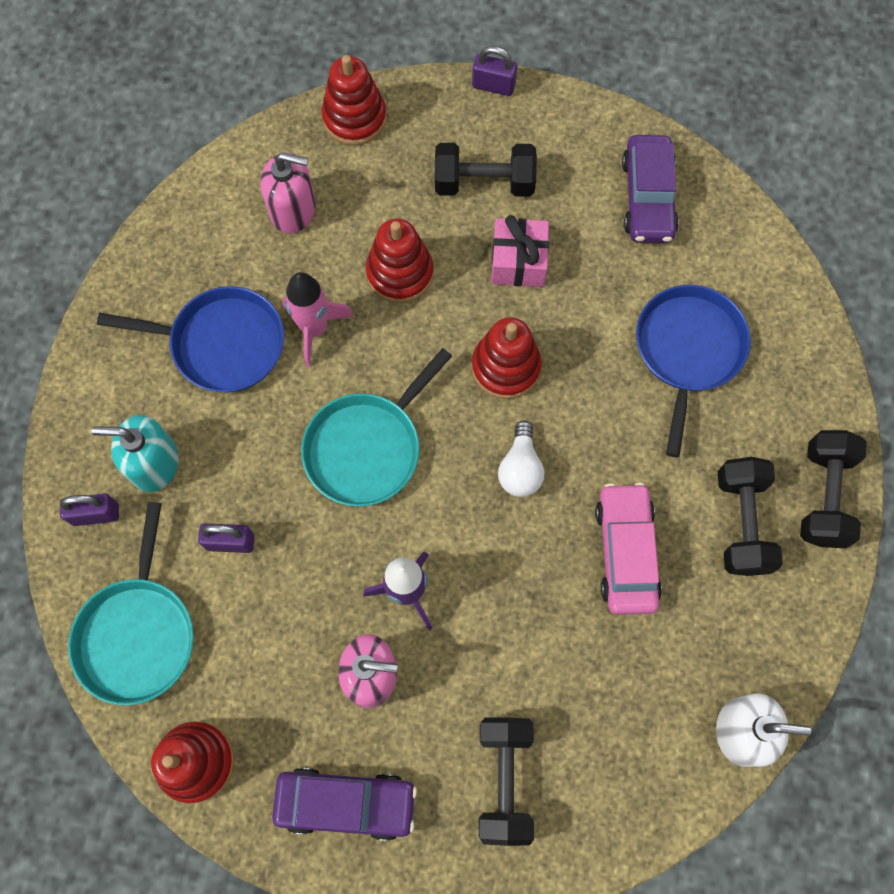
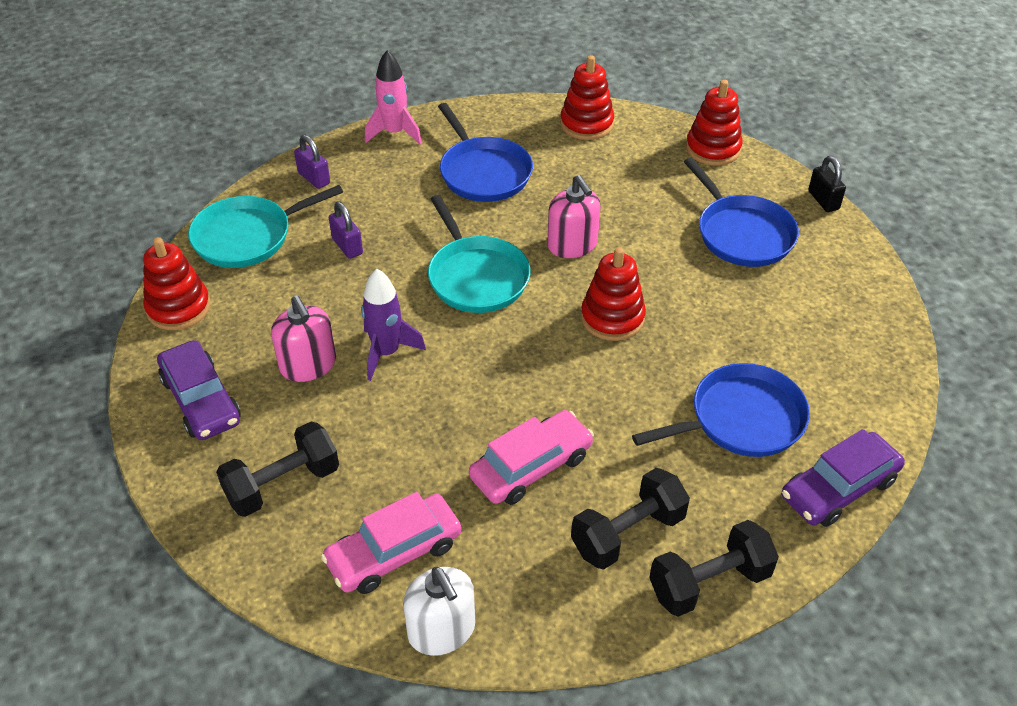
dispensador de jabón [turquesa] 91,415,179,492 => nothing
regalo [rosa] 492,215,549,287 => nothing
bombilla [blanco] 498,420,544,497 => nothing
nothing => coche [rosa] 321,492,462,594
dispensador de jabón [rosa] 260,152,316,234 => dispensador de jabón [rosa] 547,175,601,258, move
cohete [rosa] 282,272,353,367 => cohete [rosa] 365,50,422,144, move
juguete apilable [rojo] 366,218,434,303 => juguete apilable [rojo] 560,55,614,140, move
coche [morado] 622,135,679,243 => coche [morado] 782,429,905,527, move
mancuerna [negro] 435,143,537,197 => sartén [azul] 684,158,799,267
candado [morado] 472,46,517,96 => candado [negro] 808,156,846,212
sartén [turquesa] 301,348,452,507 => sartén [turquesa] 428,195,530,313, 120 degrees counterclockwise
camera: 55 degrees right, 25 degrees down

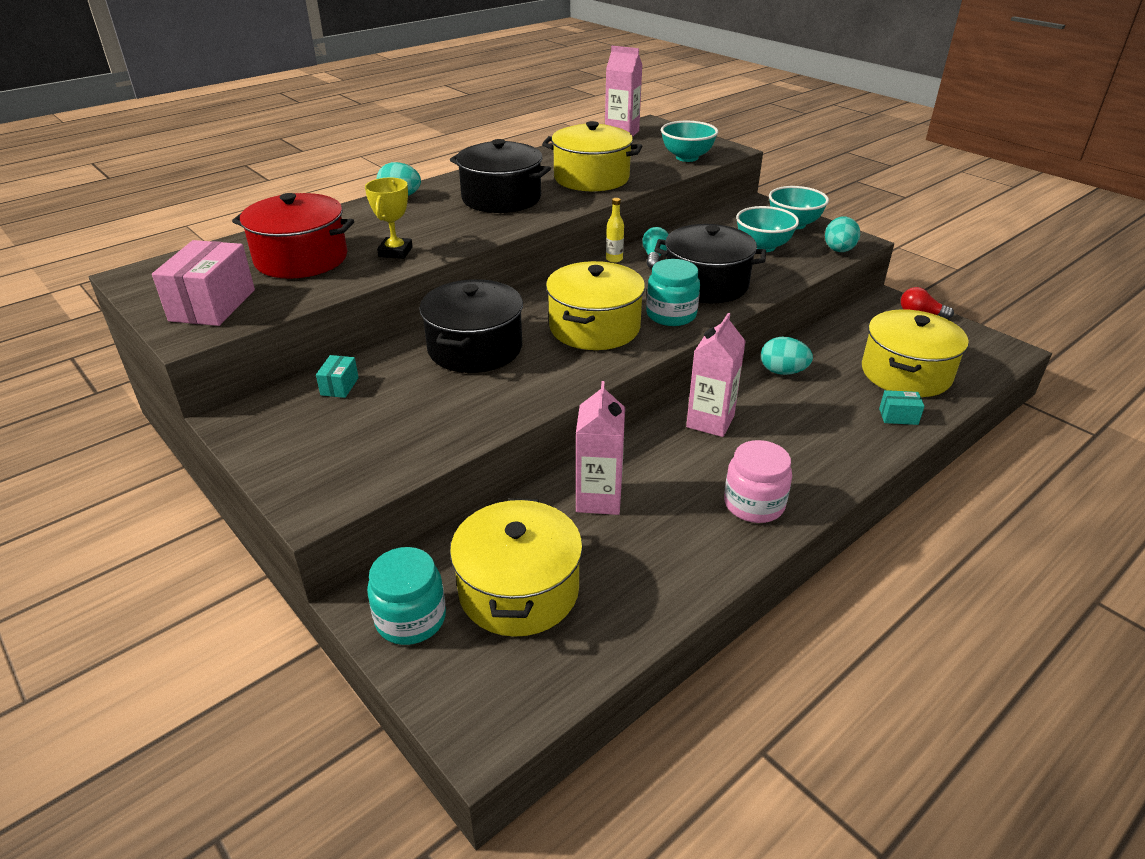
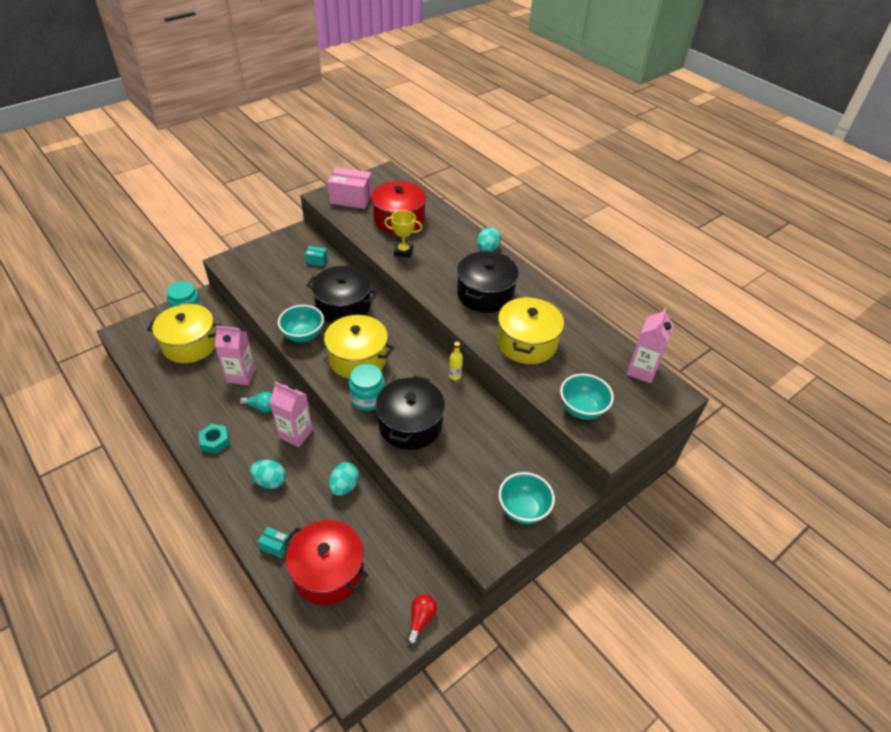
bombilla [turquesa] 642,227,669,268 => bombilla [turquesa] 239,392,272,412, move
cuenco [turquesa] 736,206,799,252 => cuenco [turquesa] 278,305,324,342, move
huevo [turquesa] 825,216,860,252 => huevo [turquesa] 249,460,286,489, move
tarro [rosa] 724,440,792,523 => tuerca [turquesa] 199,424,230,454
olla [amarillo] 862,309,969,397 => olla [rojo] 284,520,368,605
caja [turquesa] 879,390,925,425 => caja [turquesa] 258,527,290,558, 75 degrees counterclockwise
camera: 90 degrees right, 10 degrees up

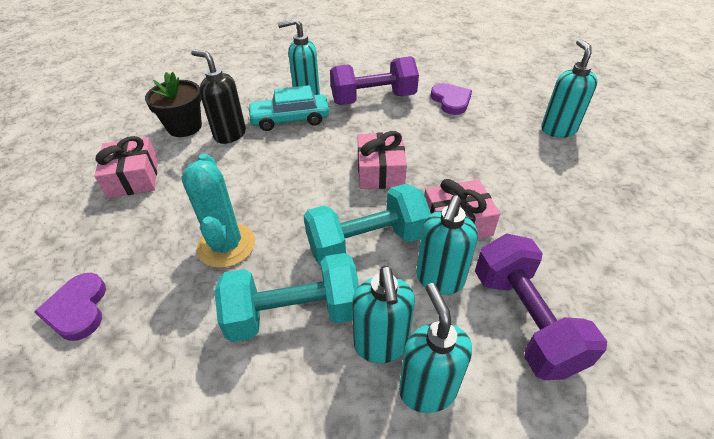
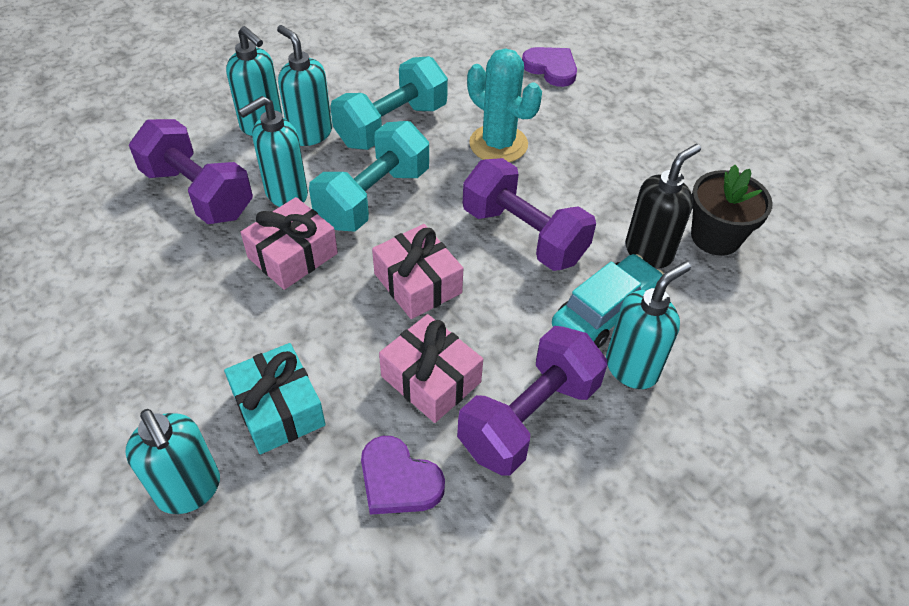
nothing => regalo [turquesa] 224,343,326,454
nothing => mancuerna [morado] 463,158,596,271
regalo [rosa] 95,136,158,198 => regalo [rosa] 379,314,483,423, move
dispensador de jabón [negro] 191,49,246,144 => dispensador de jabón [negro] 625,144,701,268, 45 degrees counterclockwise
dispensador de jabón [turquesa] 416,195,478,295 => dispensador de jabón [turquesa] 238,96,308,207, 120 degrees counterclockwise
camera: 145 degrees right, 5 degrees up

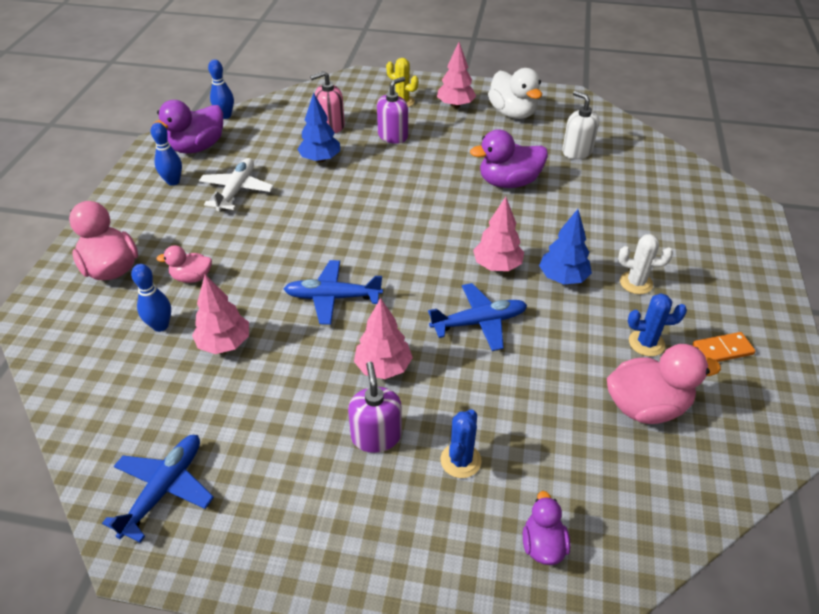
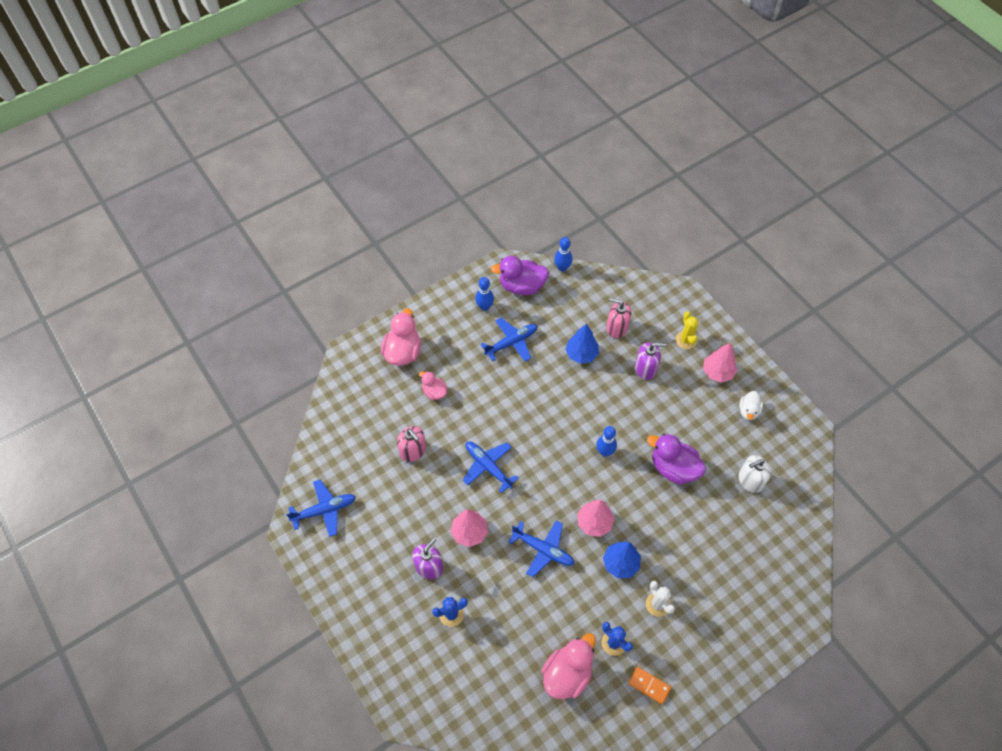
pato [morado] 523,491,570,565 => nothing
bolo [azul] 131,264,171,332 => bolo [azul] 596,426,617,456, move
árbol [rosa] 192,274,249,354 => dispensador de jabón [rosa] 397,426,426,462
avión [blanco] 199,158,274,211 => avión [azul] 481,318,537,362
dispensador de jabón [blanco] 562,91,599,159 => dispensador de jabón [blanco] 739,455,771,493, 120 degrees counterclockwise
pato [rosa] 607,344,721,424 => pato [rosa] 542,633,596,699, 90 degrees counterclockwise
pato [blanco] 488,68,542,119 => pato [blanco] 739,391,763,420, x0.57
camera: 45 degrees right, 15 degrees up

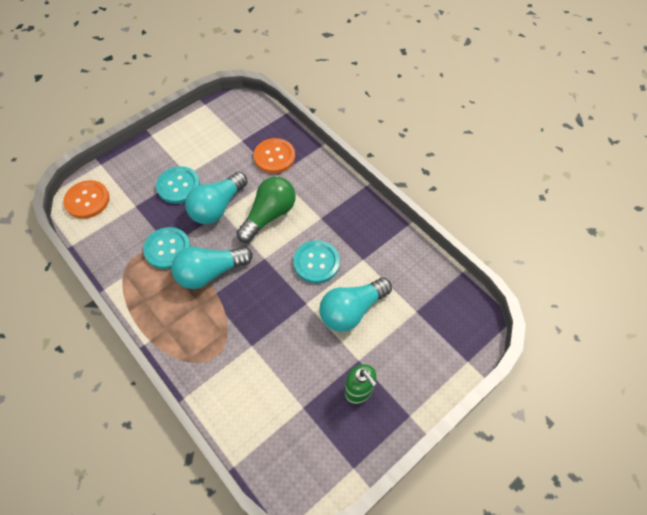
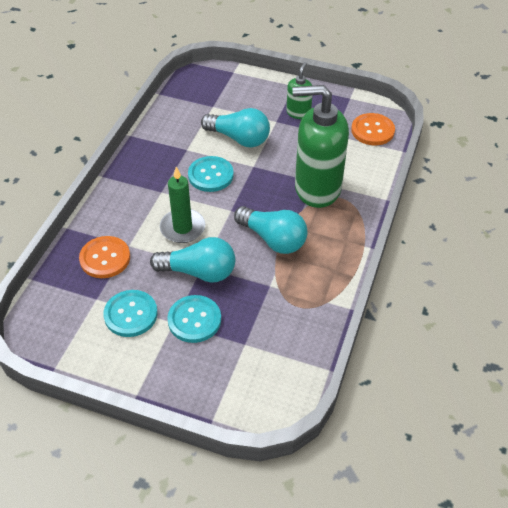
nothing => dispensador de jabón [verde] 292,85,349,208
botón [naranja] 63,180,110,219 => botón [naranja] 351,113,395,145, move
botón [turquesa] 143,227,191,269 => botón [turquesa] 103,290,158,337, move
bombilla [verde] 236,177,296,243 => vela [verde] 160,167,205,243
camera: 120 degrees left, 10 degrees down

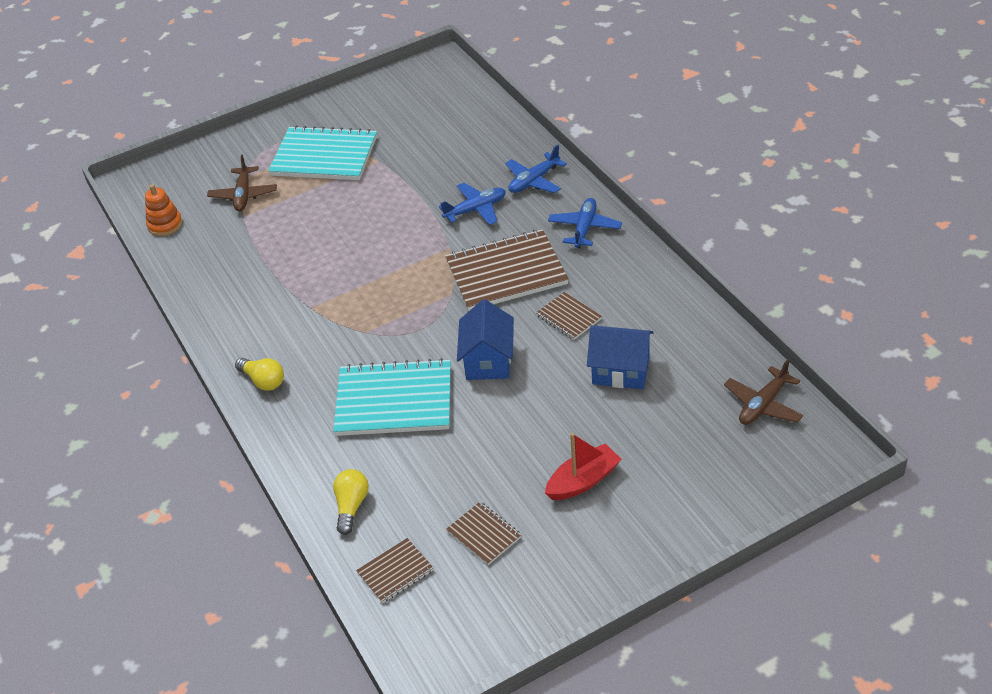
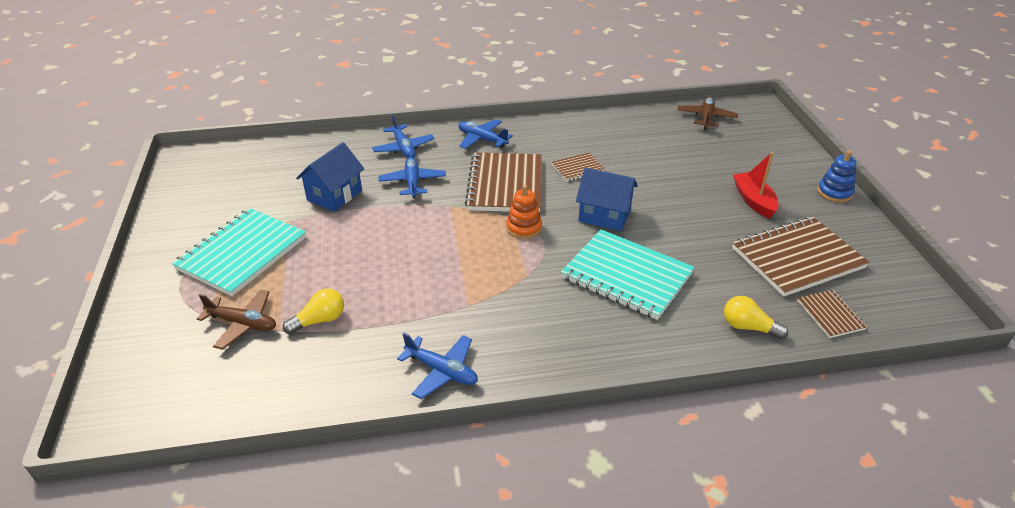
nothing => avión [azul] 397,333,478,399
nothing => juguete apilable [azul] 817,151,856,202
juguete apilable [naranja] 145,184,182,236 => juguete apilable [naranja] 506,185,542,239, move
bombilla [amarillo] 235,358,284,391 => bombilla [amarillo] 283,288,344,335, move
casa [azul] 587,325,654,389 => casa [azul] 296,142,364,212, move
cuaderno [turquesa] 333,358,451,436 => cuaderno [turquesa] 561,229,695,320, 75 degrees counterclockwise
avión [marrón] 724,359,803,425 => avión [marrón] 678,96,738,130, 135 degrees counterclockwise
cuaderno [marrón] 446,502,521,565 => cuaderno [marrón] 732,217,870,297, x2.05
camera: 75 degrees left, 5 degrees down

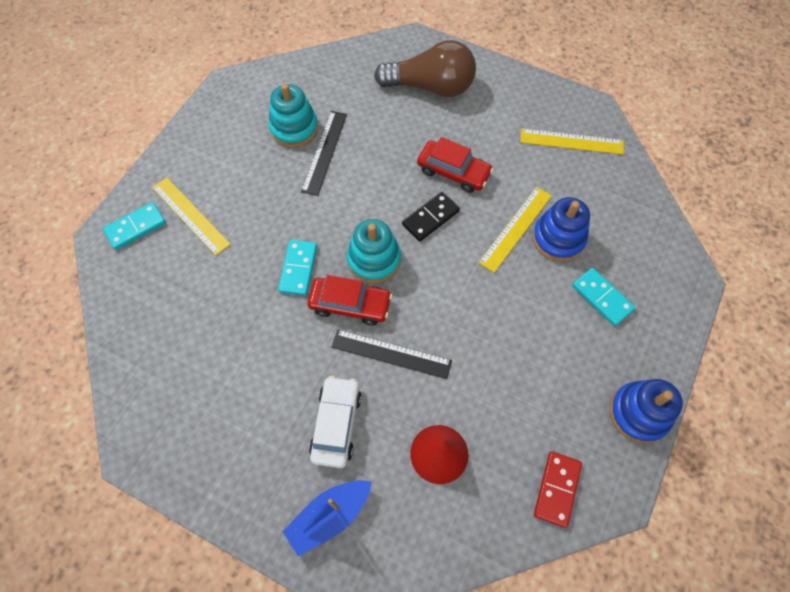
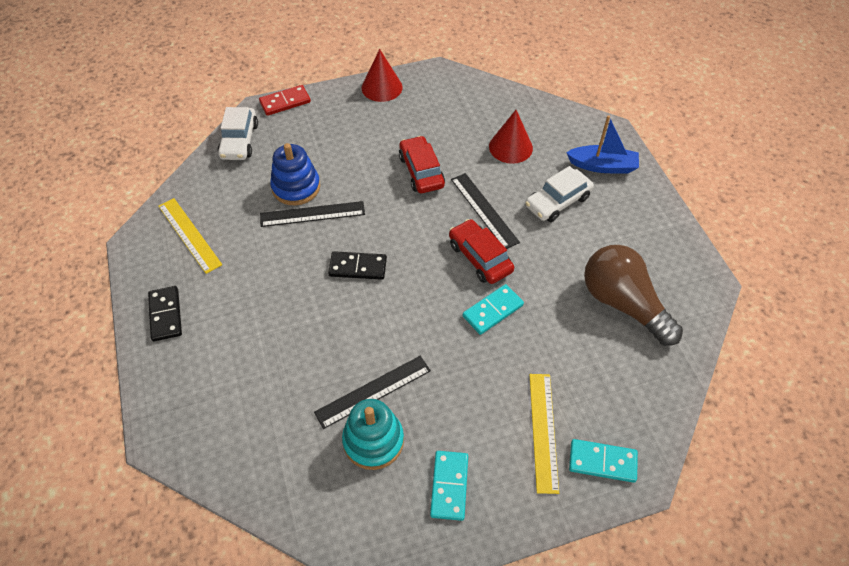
juguete apilable [turquesa] 347,219,401,283 => nothing
nothing => ficha de dominó [negro] 148,286,182,342
nothing => coche [blanco] 218,107,258,160
bombilla [marrón] 374,40,476,97 => bombilla [marrón] 584,245,683,346, move
coche [rojo] 417,137,494,193 => coche [rojo] 399,136,445,193, move
ficha de dominó [rojo] 534,451,582,528 => ficha de dominó [rojo] 259,85,311,116, move
ficha de dominó [turquesa] 572,268,635,326 => ficha de dominó [turquesa] 430,451,468,521, move
juguete apilable [azul] 609,379,683,443 => cono [rojo] 362,49,402,102
regla [amarillo] 479,187,552,273 => regla [negro] 260,201,365,227
camera: 135 degrees left, 10 degrees down

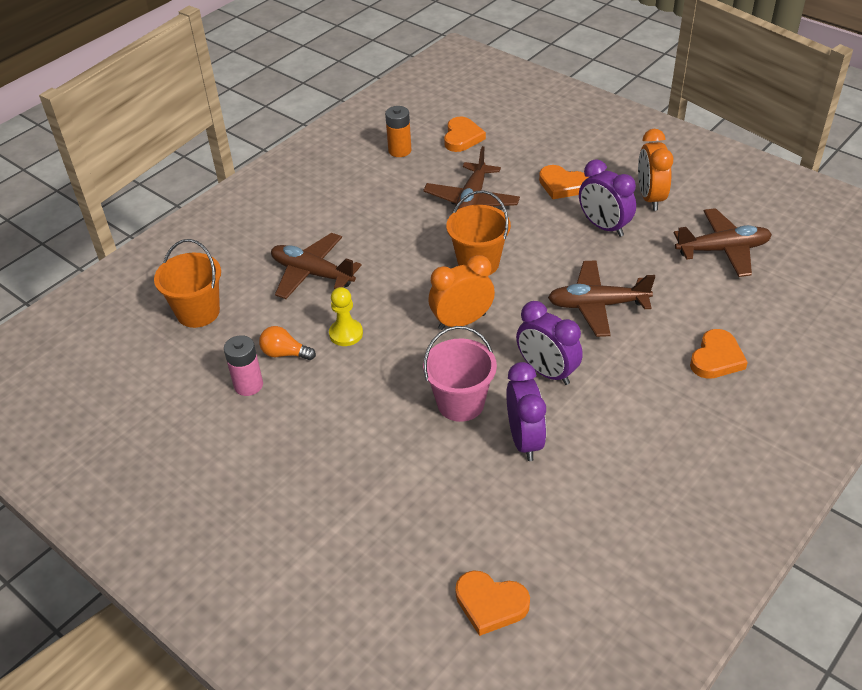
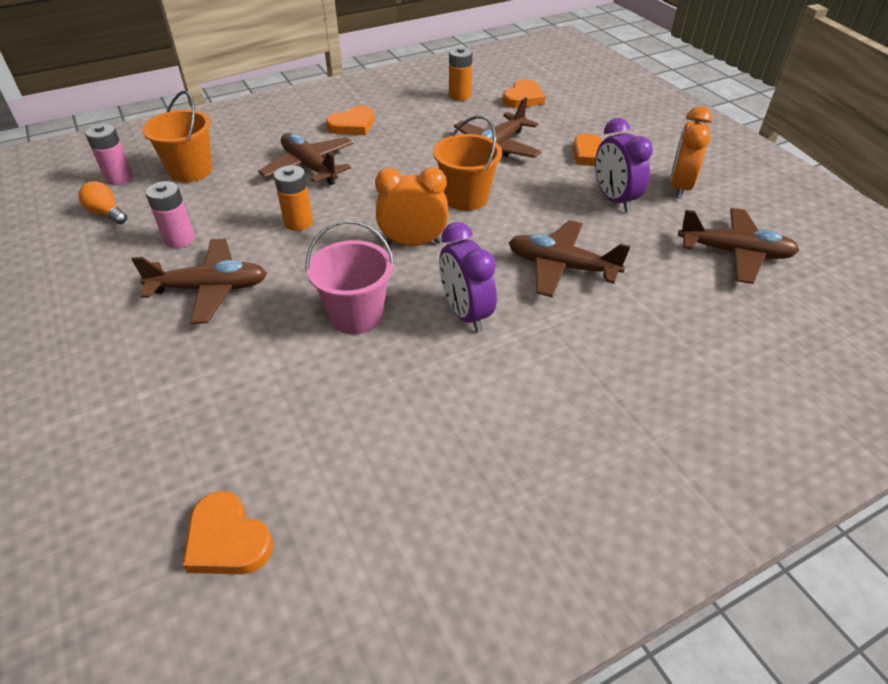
despertador [morado] 506,362,546,461 => nothing
nothing => pila [rosa] 85,124,133,185
nothing => avión [marrón] 131,239,267,324
bombilla [naranja] 259,326,316,360 => bombilla [naranja] 78,181,127,224, move
corazón [naranja] 690,329,748,379 => corazón [naranja] 326,106,374,135, move
peón [amarillo] 329,287,363,346 => pila [naranja] 274,165,313,231
camera: 20 degrees right, 0 degrees up

